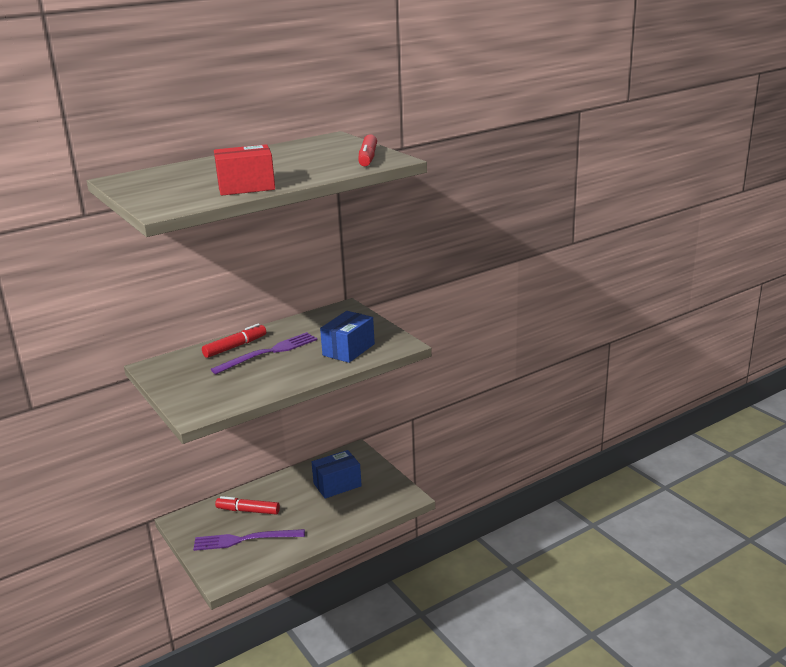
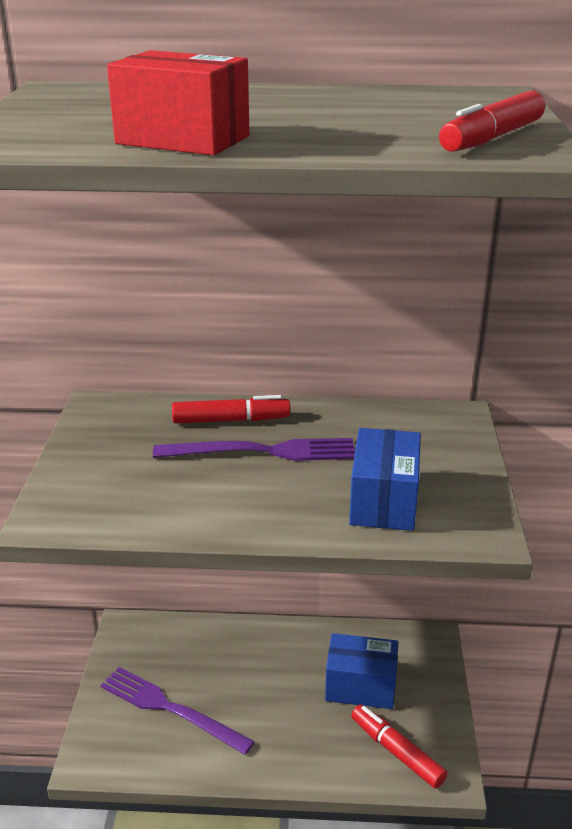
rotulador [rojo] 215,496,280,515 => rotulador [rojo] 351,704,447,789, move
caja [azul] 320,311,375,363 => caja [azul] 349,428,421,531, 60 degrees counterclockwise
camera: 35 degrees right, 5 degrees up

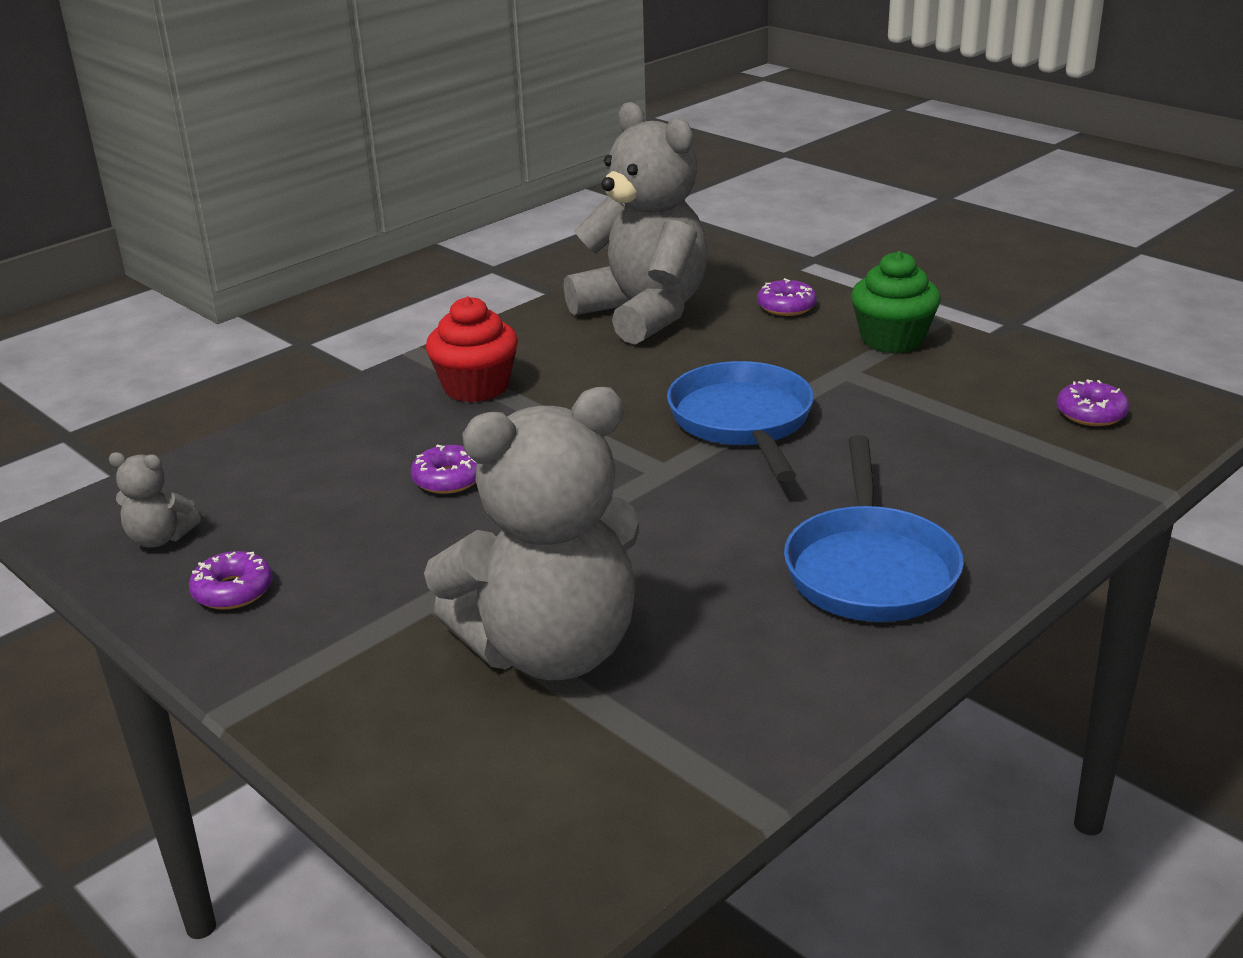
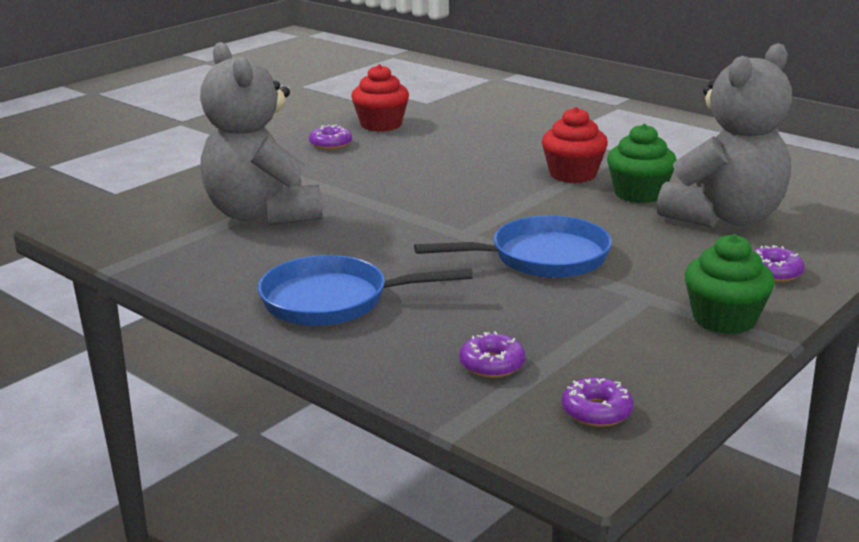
nothing => magdalena [verde] 607,124,677,203
rosquilla [morado] 411,445,477,494 => rosquilla [morado] 459,332,525,378, move
osito [gris] 109,452,201,548 => magdalena [rojo] 351,64,409,132
camera: 85 degrees right, 5 degrees down

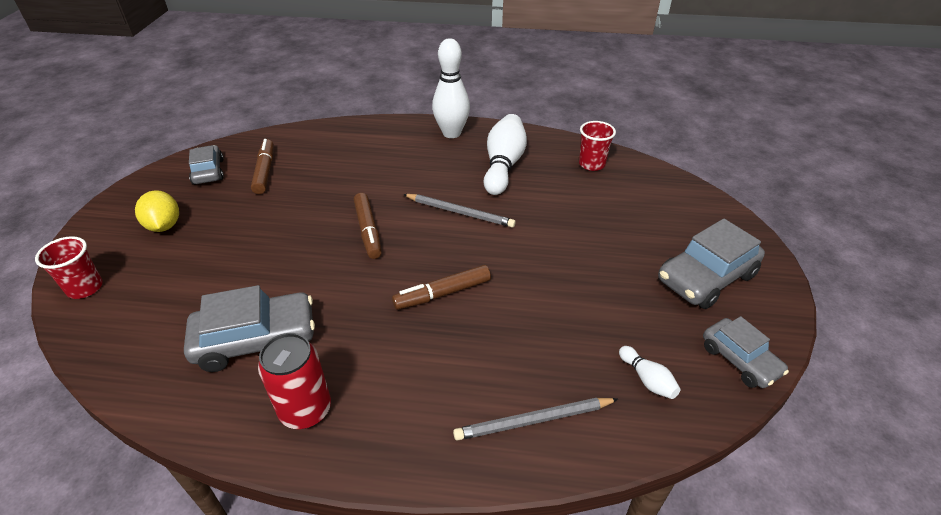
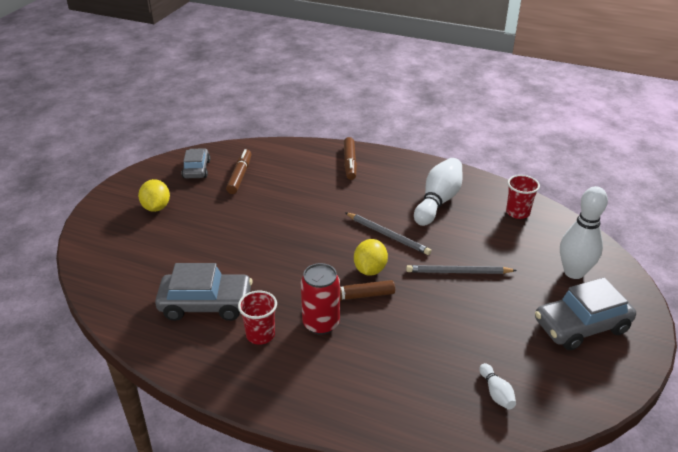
coche [gris] 703,316,789,388 => nothing
nothing => limón [amarillo] 354,239,388,276
vaso [rojo] 35,236,103,299 => vaso [rojo] 238,291,277,345, move
lata [rojo] 258,333,331,429 => lata [rojo] 301,263,340,335, move
rotulador [marrón] 354,193,382,259 => rotulador [marrón] 344,137,357,180, move
bolo [blanco] 432,38,470,138 => bolo [blanco] 560,186,608,279, move
lápiz [gris] 453,398,618,441 => lápiz [gris] 406,265,517,274, move
camera: 15 degrees right, 5 degrees down

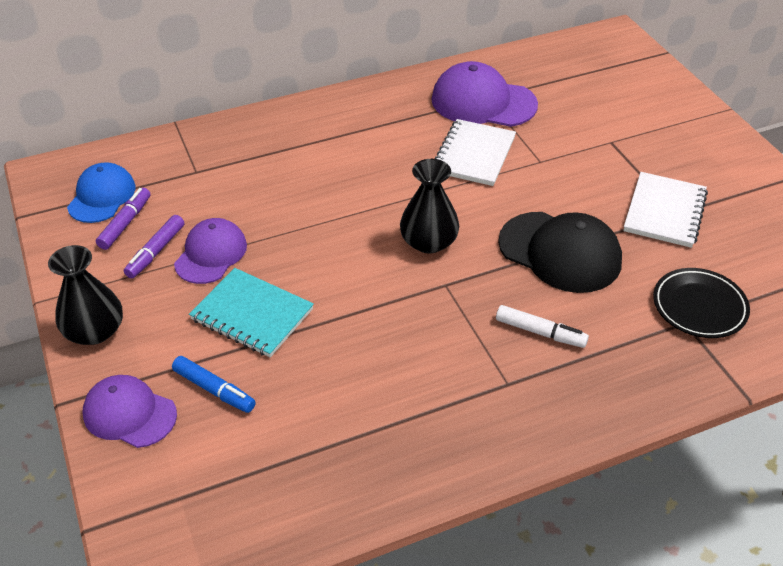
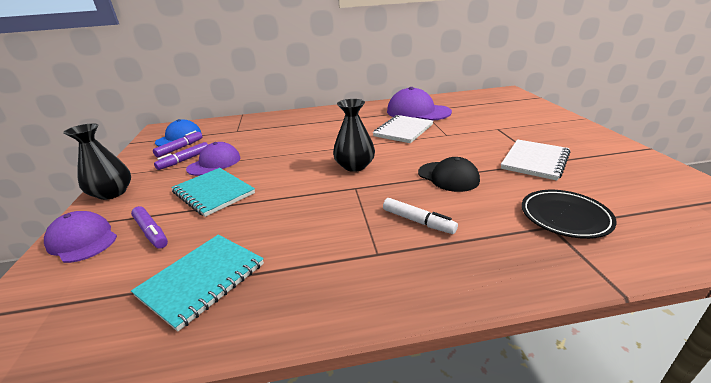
nothing => cuaderno [turquesa] 131,235,264,332
rotulador [azul] 172,356,256,413 => rotulador [morado] 131,206,168,249
gorra [negro] 498,212,622,293 => gorra [negro] 418,157,480,192, x0.66
camera: 15 degrees right, 15 degrees down

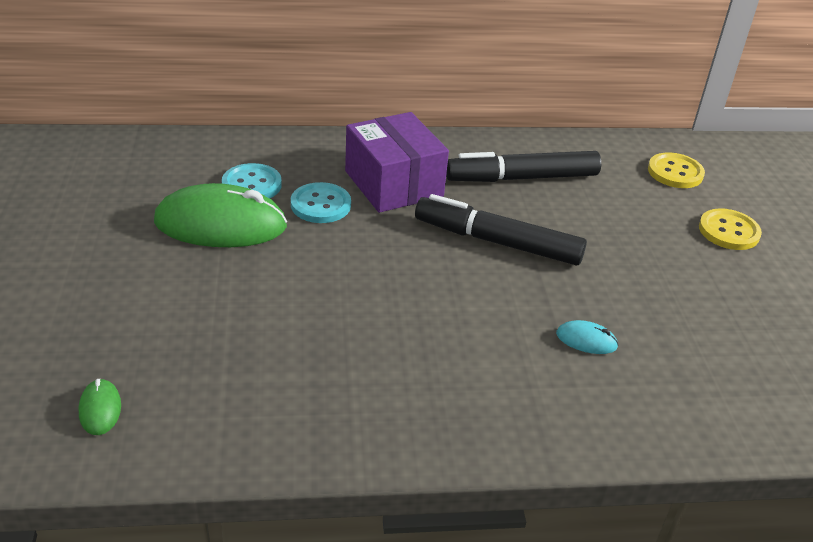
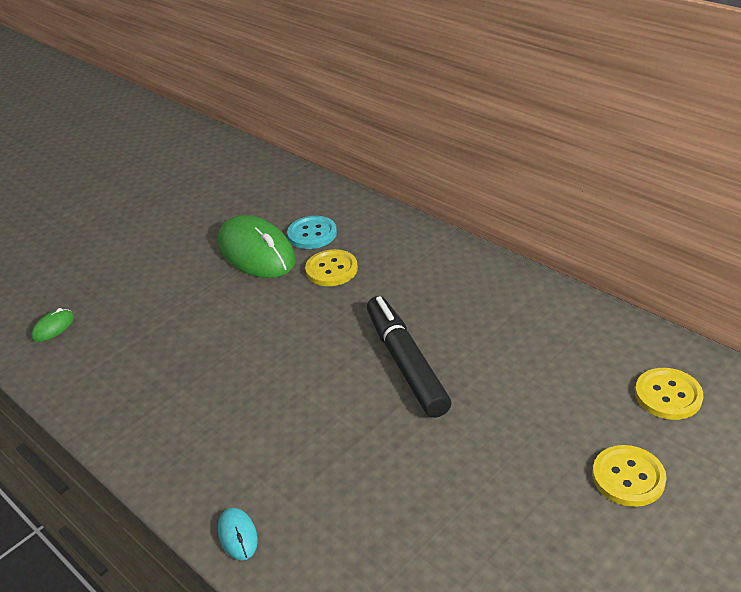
caja [morado] 345,112,449,213 => nothing
rotulador [negro] 446,151,601,182 => nothing
ratón [turquesa] 556,320,619,354 => ratón [turquesa] 218,507,258,560, move
botón [turquesa] 291,182,351,223 => botón [amarillo] 305,249,358,286
camera: 55 degrees right, 0 degrees up

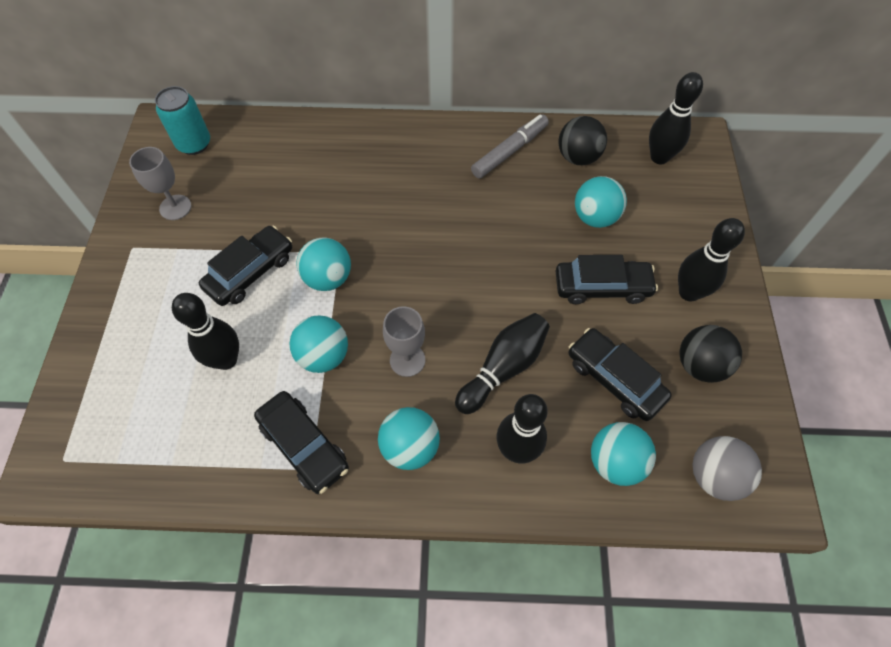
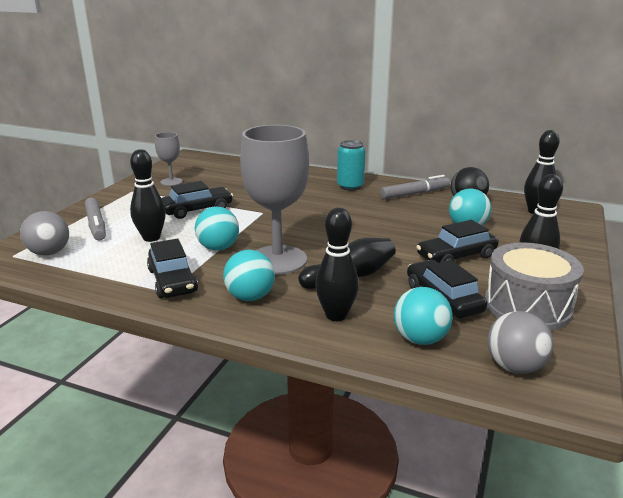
pelota [turquesa] 297,237,351,291 => nothing
nothing => pelota [gris] 20,211,69,256
nothing => rotulador [gris] 85,198,106,241
lata [turquesa] 155,86,210,155 => lata [turquesa] 337,140,366,191, move
pelota [negro] 679,325,742,383 => tambor [gris] 485,242,584,331
coche [negro] 555,255,658,304 => coche [negro] 416,220,499,263, 135 degrees clockwise
copa [gris] 383,306,425,377 => copa [gris] 240,125,309,275, x2.02
camera: 20 degrees right, 35 degrees down

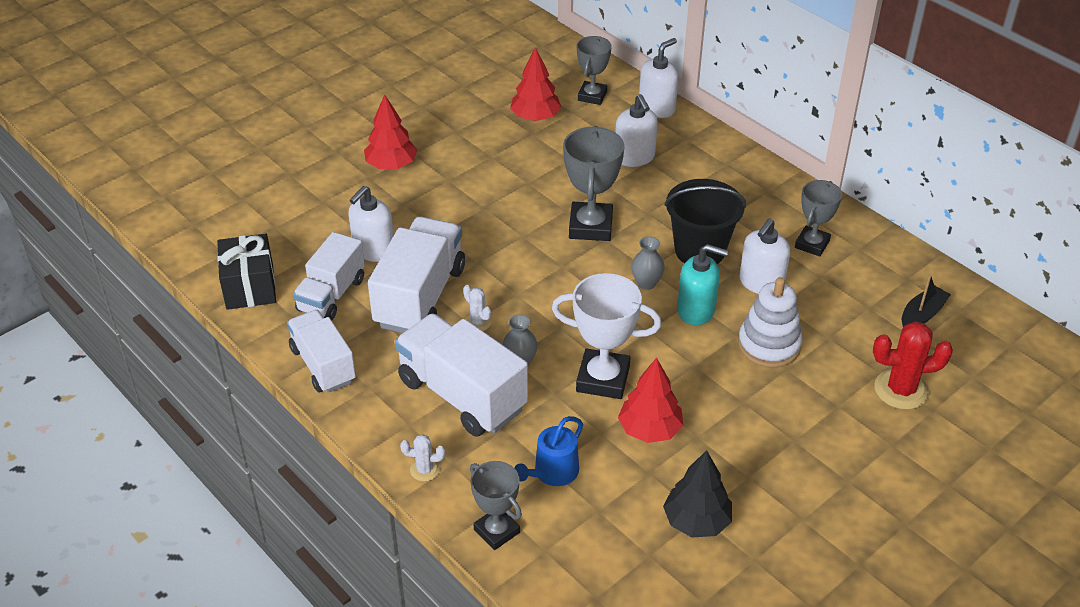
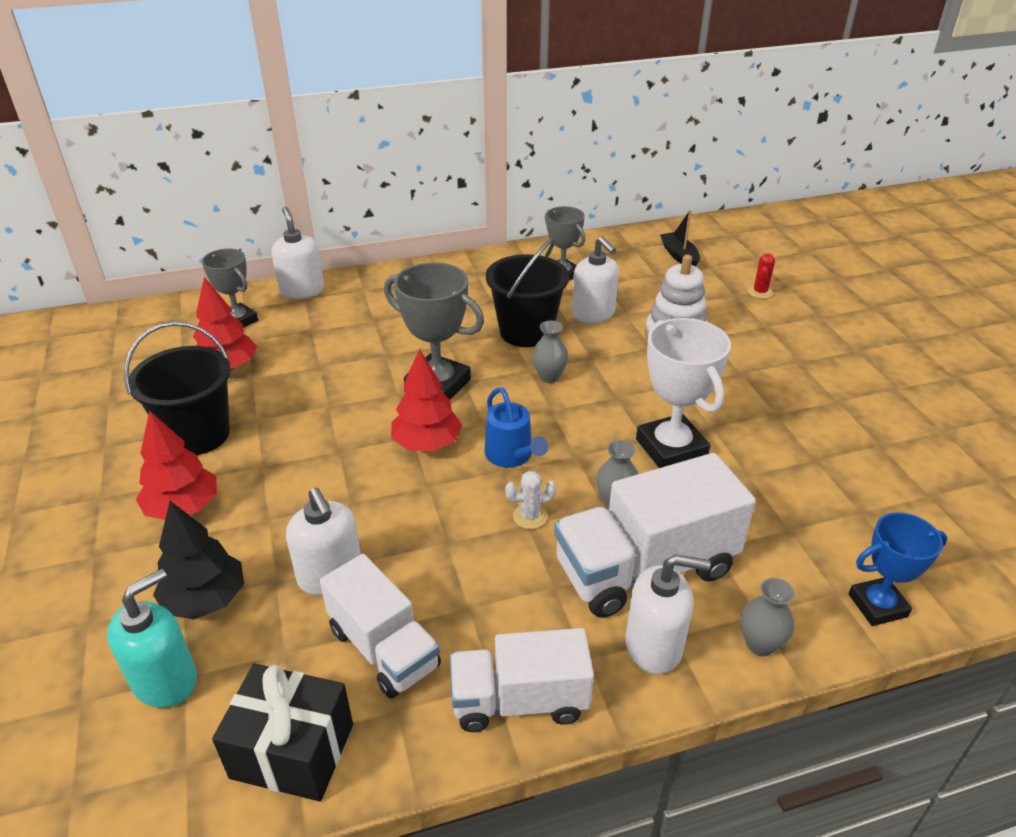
camión [blanco] 368,217,465,333 => nothing
nothing => balde [negro] 124,321,231,455
regadera [azul] 514,416,583,486 => regadera [azul] 485,387,549,468, move
dispensador de jabón [blanco] 615,94,658,167 => dispensador de jabón [blanco] 625,554,711,674, move
árbol [rojo] 618,357,683,443 => árbol [rojo] 391,349,462,451, move
árbol [negro] 663,450,732,537 => árbol [negro] 153,501,244,620, move
dispensador de jabón [turquesa] 677,244,728,325 => dispensador de jabón [turquesa] 107,569,197,708, move
cactus [blanco] 400,434,445,482 => florero [gris] 741,578,795,656
trofeo [gris] 470,461,522,550 => trofeo [azul] 848,512,947,626
trofeo [blanco] 552,273,662,399 => trofeo [blanco] 636,318,731,468, 60 degrees counterclockwise
cactus [rojo] 873,321,953,410 => cactus [rojo] 748,254,775,299, x0.53
camera: 65 degrees left, 5 degrees down

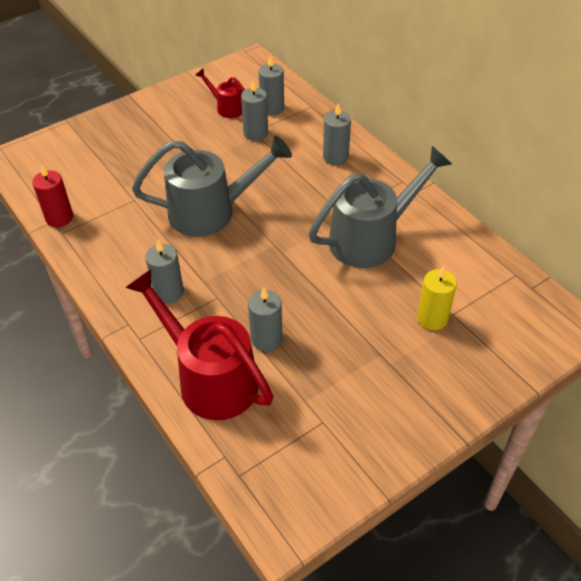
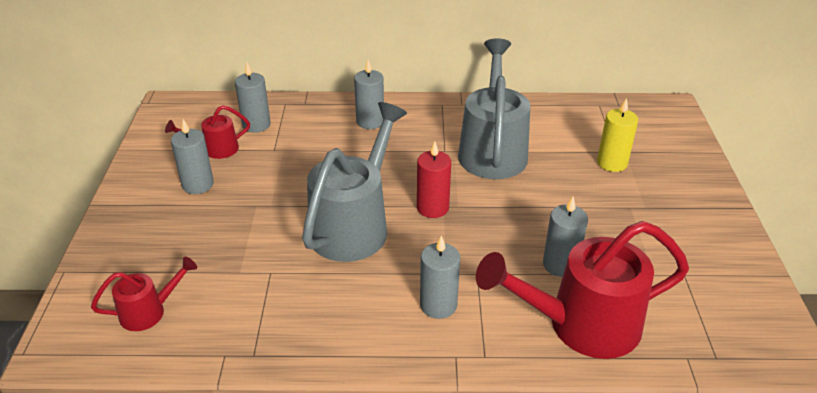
nothing => regadera [rojo] 91,257,197,331
vela [rojo] 32,164,73,227 => vela [rojo] 417,142,451,218, move
vela [gris] 241,80,268,141 => vela [gris] 171,119,214,194, move
camera: 55 degrees left, 10 degrees down

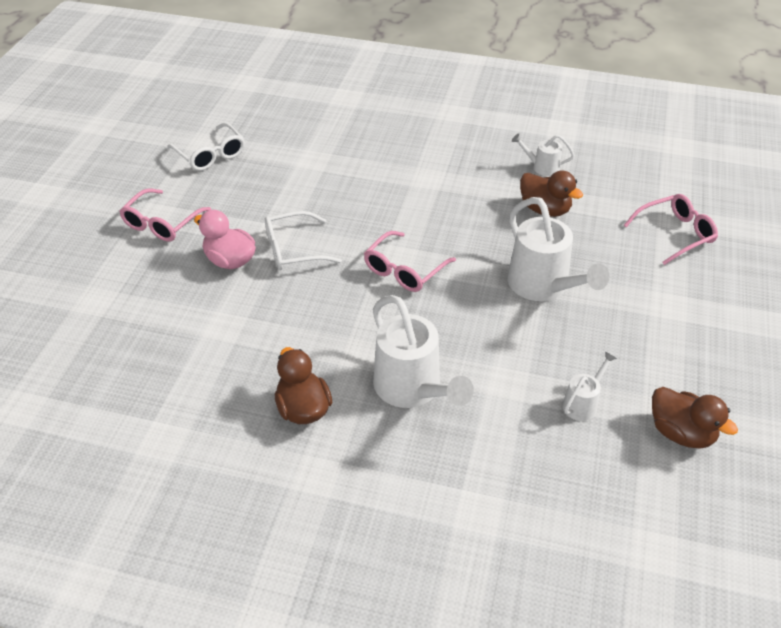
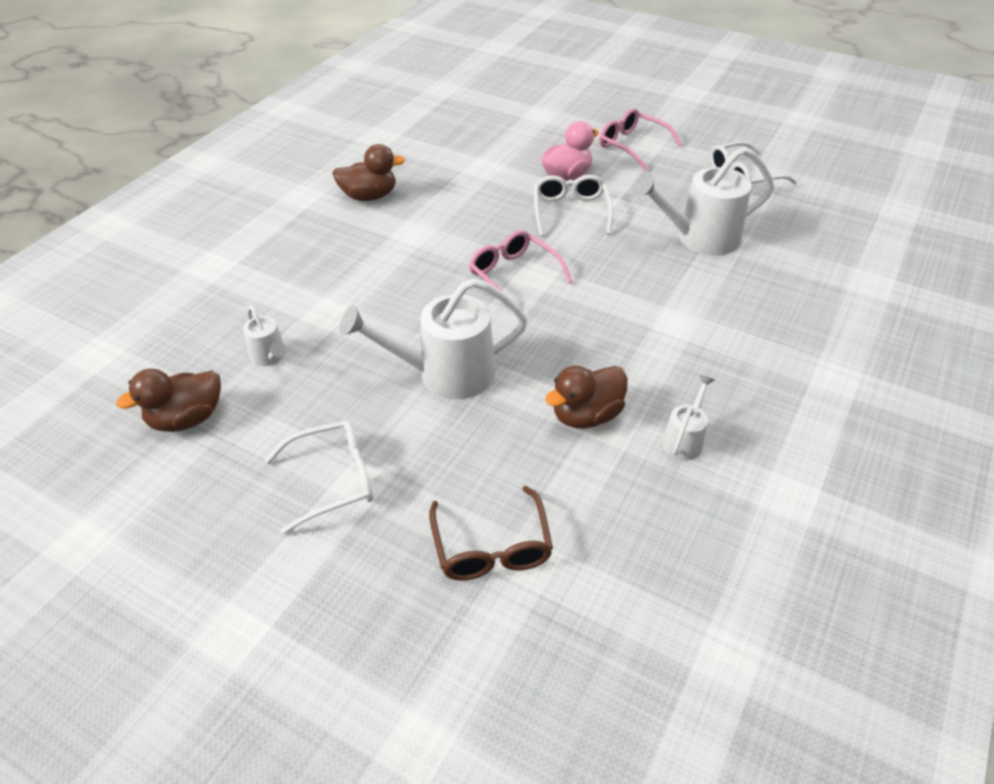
nothing => gafas [blanco] 265,420,373,534
regadera [blanco] 373,295,474,408 => regadera [blanco] 632,147,774,256, move
gafas [rosa] 624,194,718,265 => gafas [marrón] 429,486,553,581
camera: 105 degrees right, 0 degrees up

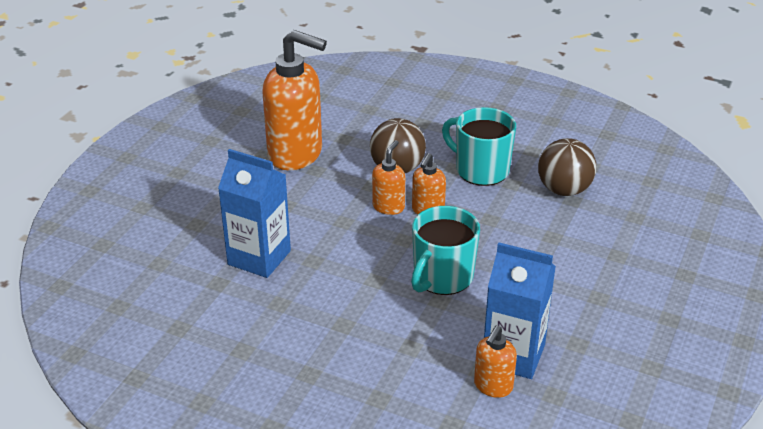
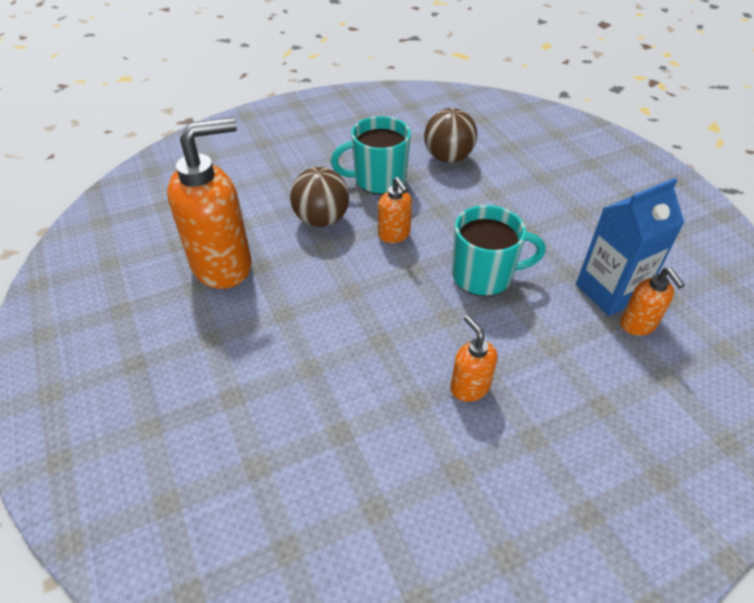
cartón de leche [azul] 218,149,291,278 => nothing
dispensador de jabón [naranja] 372,140,405,215 => dispensador de jabón [naranja] 450,315,497,402, move
taza [turquesa] 411,206,480,295 => taza [turquesa] 452,205,546,297, 75 degrees counterclockwise
camera: 50 degrees left, 10 degrees up

